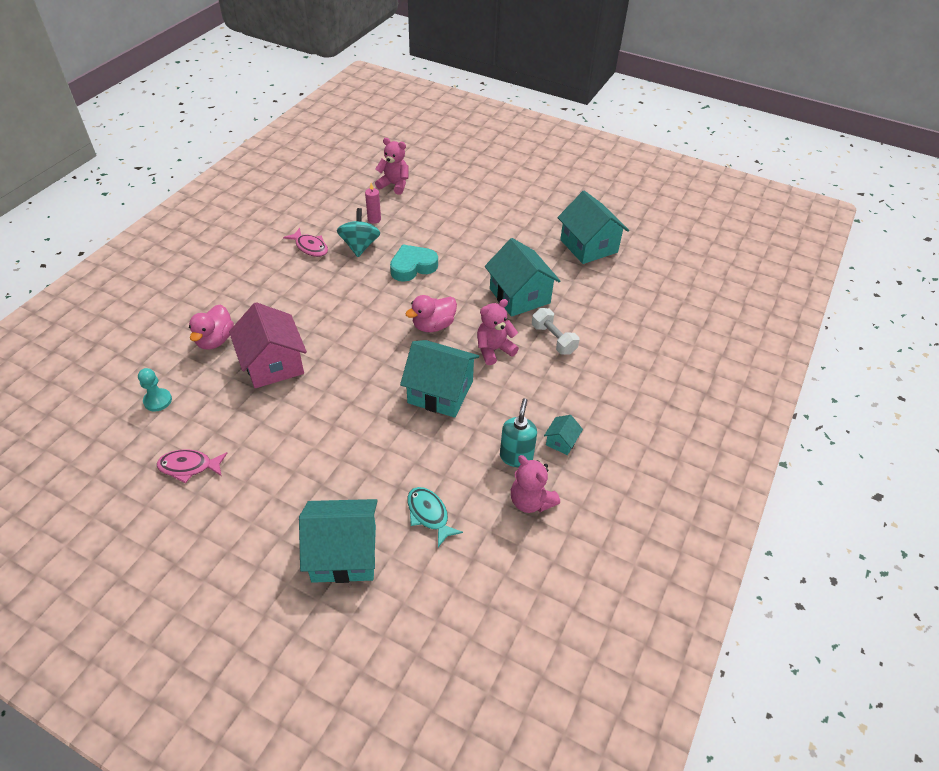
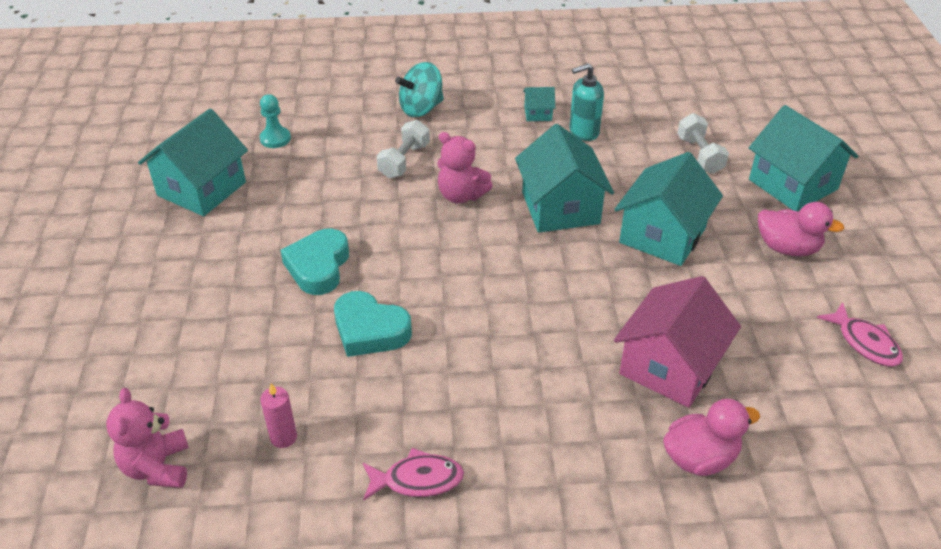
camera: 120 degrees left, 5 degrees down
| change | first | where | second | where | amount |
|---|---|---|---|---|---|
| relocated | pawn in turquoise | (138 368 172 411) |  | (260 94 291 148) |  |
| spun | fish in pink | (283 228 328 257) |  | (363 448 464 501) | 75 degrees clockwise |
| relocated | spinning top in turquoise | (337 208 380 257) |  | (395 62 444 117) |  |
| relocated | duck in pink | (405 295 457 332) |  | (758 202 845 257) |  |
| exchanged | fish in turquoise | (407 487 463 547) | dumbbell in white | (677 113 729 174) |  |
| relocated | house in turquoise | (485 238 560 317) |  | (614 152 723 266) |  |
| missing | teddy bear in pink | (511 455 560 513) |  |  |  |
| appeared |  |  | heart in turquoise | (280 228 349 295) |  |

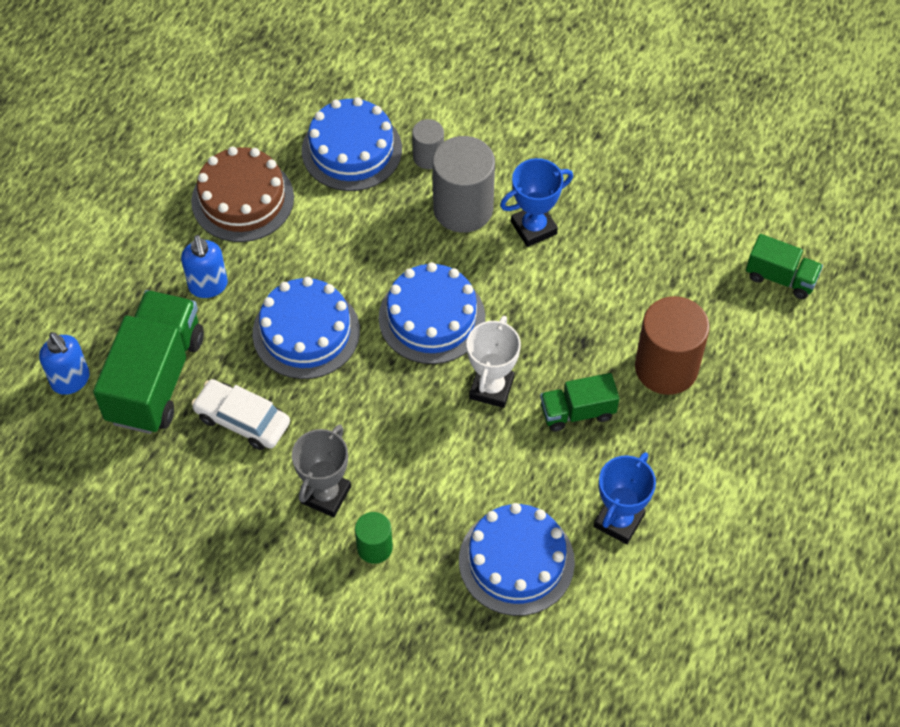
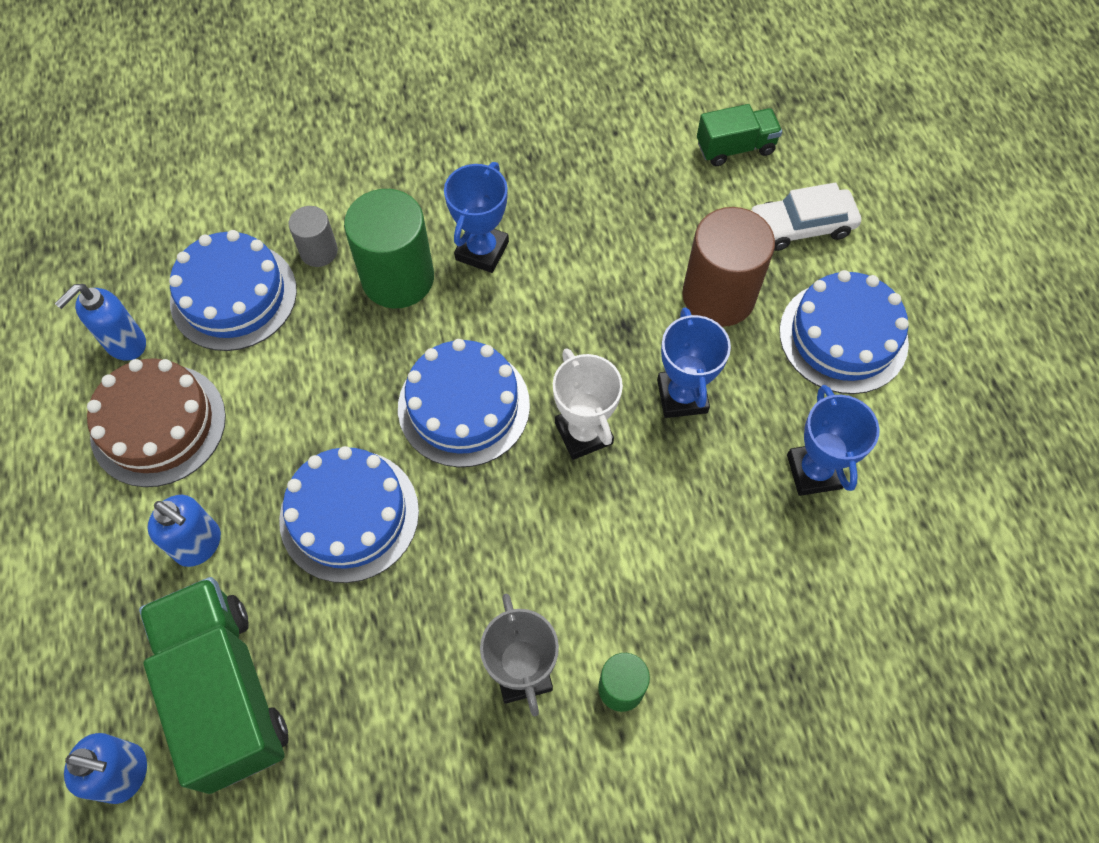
camera: 40 degrees left, 5 degrees up
| change | first | where | second | where | amount |
|---|---|---|---|---|---|
| relocated | car in white | (191 379 290 450) |  | (751 182 861 251) |  |
| colour | cylinder in grey | (433 136 495 233) | cylinder in green | (344 189 434 308) |  |
| relocated | cake in blue | (459 503 575 616) |  | (779 270 909 394) |  |
| exchanged | truck in green | (540 373 619 432) | trophy in blue | (657 307 731 418) |  |
| appeared |  |  | soap dispenser in blue | (55 284 146 361) |  |

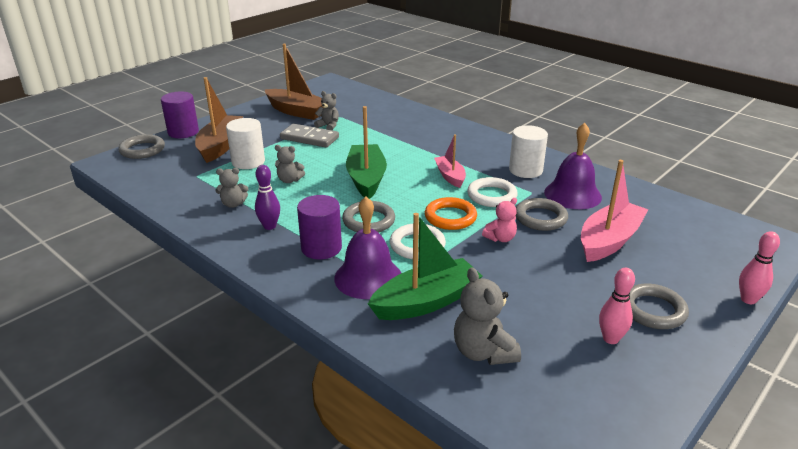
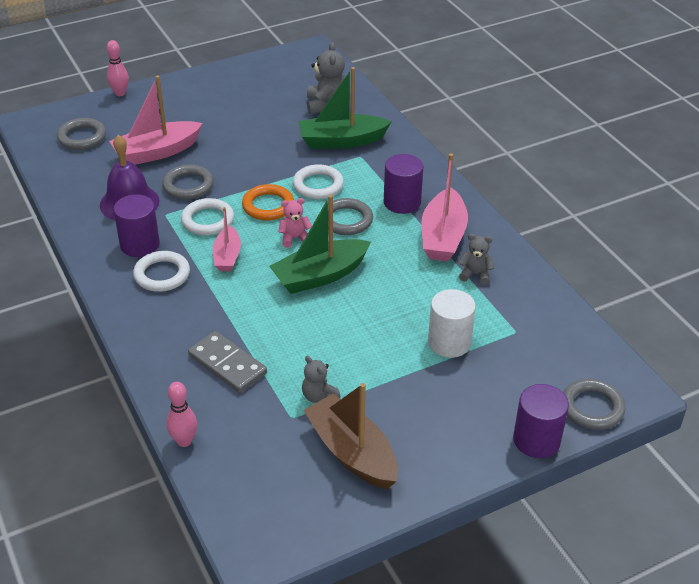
camera: 160 degrees left, 10 degrees up
| change | first | where | second | where | amount |
|---|---|---|---|---|---|
| missing | boat in brown | (195 77 243 163) |  |  |  |
| exchanged | bowling pin in purple | (255 165 280 230) | boat in pink | (421 153 468 261) |  |
| missing | teddy bear in grey | (275 145 305 183) |  |  |  |
| relocated | domino in grey | (280 124 339 148) |  | (188 331 267 393) |  |
| missing | bell in purple | (334 196 401 299) |  |  |  |
| spun | boat in green | (346 106 387 199) |  | (269 195 371 294) | 45 degrees clockwise |
| relocated | teddy bear in pink | (482 198 517 242) |  | (279 198 312 248) |  |
| colour | cylinder in white | (509 125 548 178) | cylinder in purple | (113 194 160 257) |  |
| relocated | bowling pin in pink | (599 268 635 344) |  | (166 382 197 447) |  |
| relocated | ring in grey | (630 283 689 329) |  | (57 118 106 150) |  |
| appeared |  |  | ring in white | (133 251 190 292) |  |

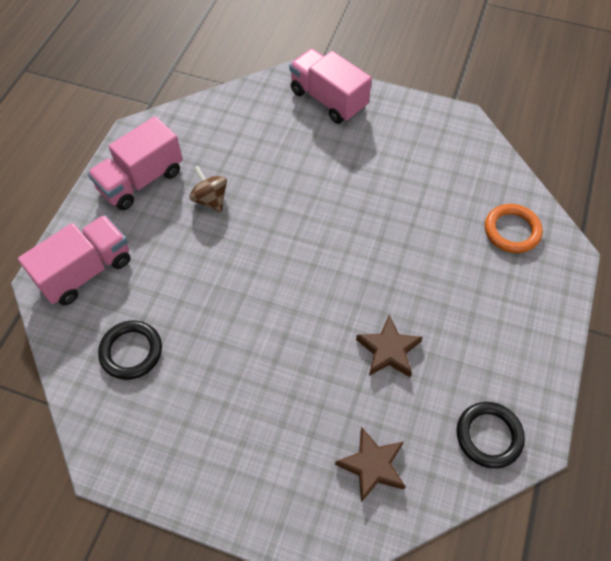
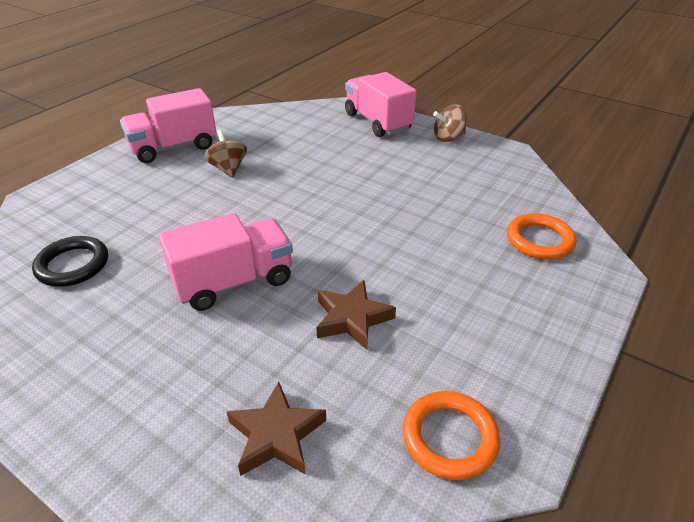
camera: 15 degrees right, 20 degrees down
| change | first | where | second | where | amount |
|---|---|---|---|---|---|
| relocated | truck in pink | (18 215 130 305) |  | (159 213 293 311) |  |
| colour | ring in black | (457 402 525 468) | ring in orange | (403 391 500 480) |  |
| appeared |  |  | spinning top in brown | (433 105 467 142) |  |

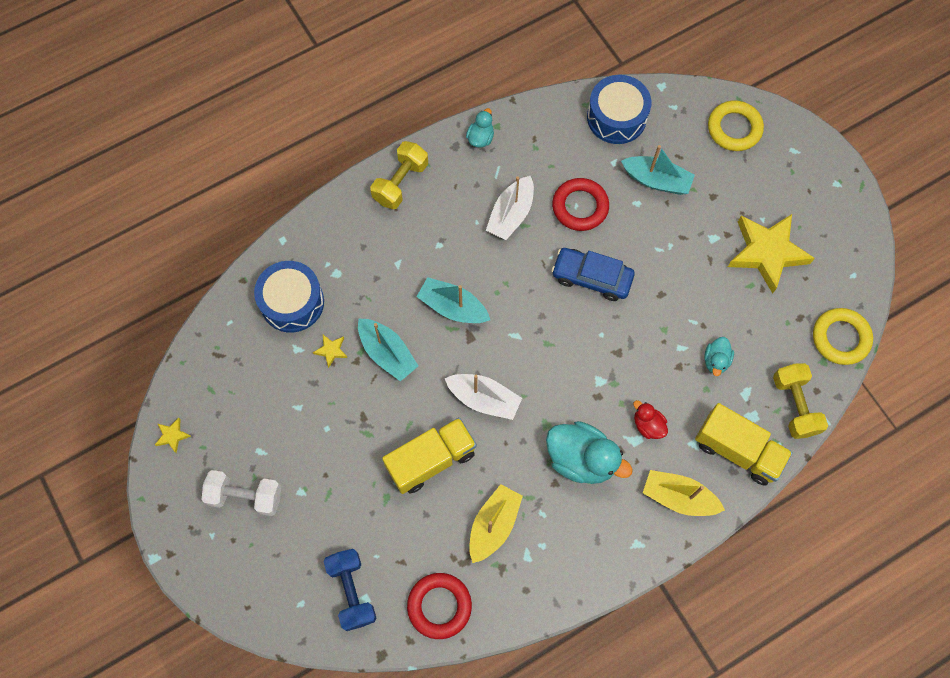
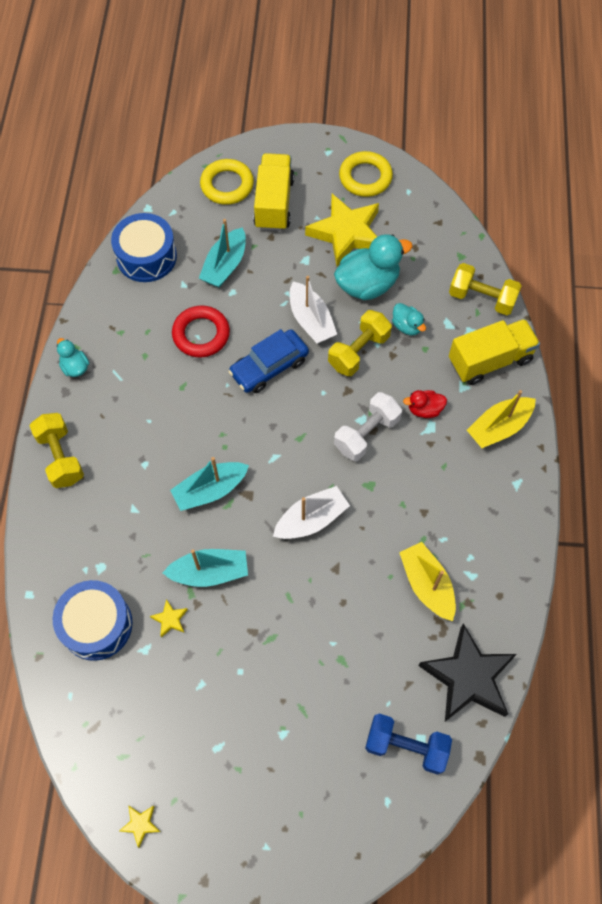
camera: 55 degrees left, 5 degrees down
| change | first | where | second | where | amount |
|---|---|---|---|---|---|
| relocated | dumbbell in white | (202 470 281 516) |  | (334 392 402 461) |  |
| relocated | truck in yellow | (382 417 477 494) |  | (253 153 294 231) |  |
| exchanged | ring in red | (407 573 472 639) | star in black | (418 623 517 722) |  |
| relocated | boat in white | (486 176 534 240) |  | (290 276 337 344) |  |
| relocated | duck in turquoise | (546 421 633 484) |  | (334 234 413 300) |  |
| spun | boat in turquoise | (621 145 695 195) |  | (199 219 246 288) | 150 degrees clockwise |
| relocated | ring in yellow | (813 308 873 365) |  | (339 151 393 197) |  |
| appeared |  |  | dumbbell in yellow | (328 310 392 376) |  |

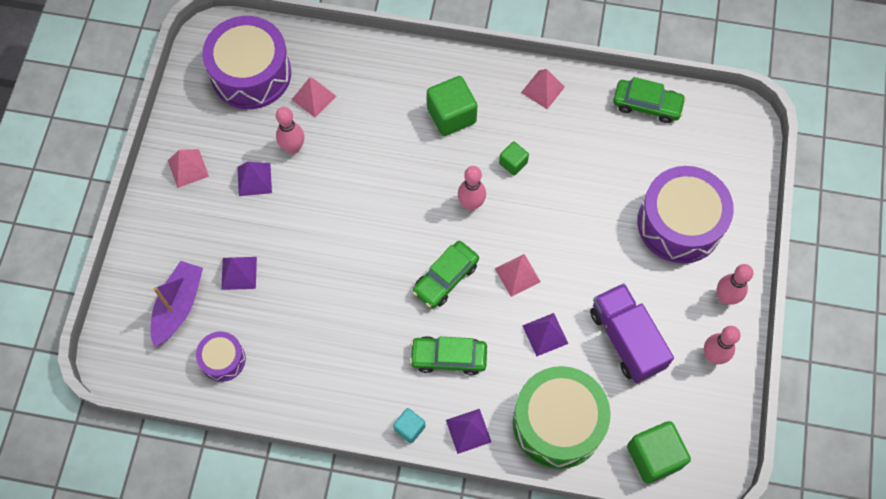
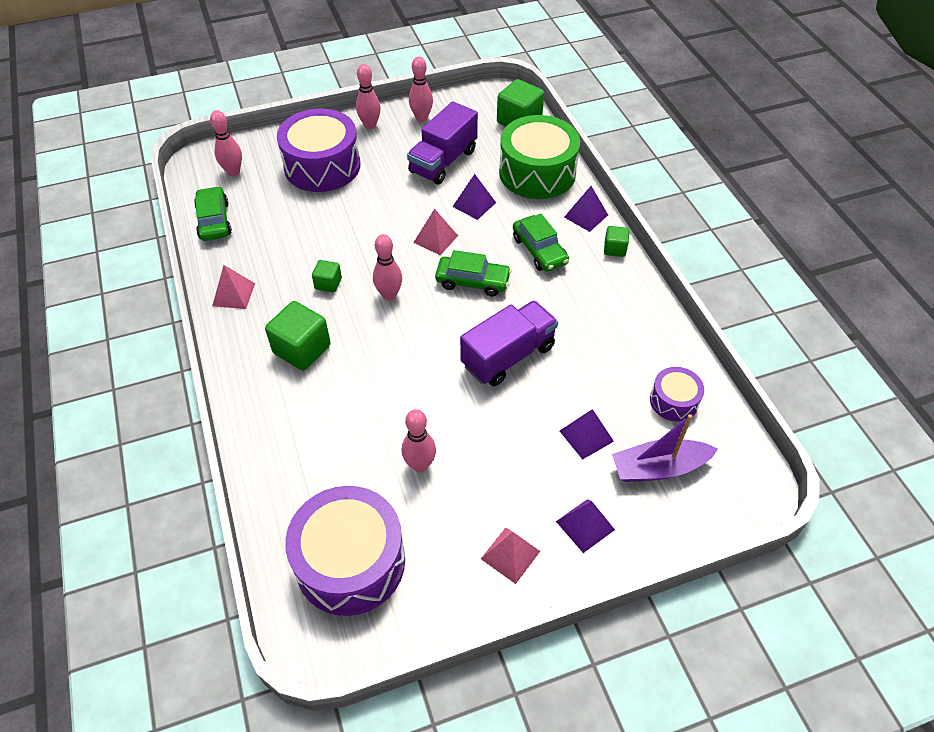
camera: 120 degrees left, 15 degrees down
| change | first | where | second | where | amount |
|---|---|---|---|---|---|
| relocated | pyramid in purple | (238 162 272 196) |  | (556 499 615 553) |  |
| missing | pyramid in pink | (292 77 337 118) |  |  |  |
| colour | cube in turquoise | (393 408 425 443) | cube in green | (604 226 629 257) |  |
| appeared |  |  | bowling pin in pink | (210 110 242 176) |  |
| appeared |  |  | truck in purple | (460 301 558 386) |  |

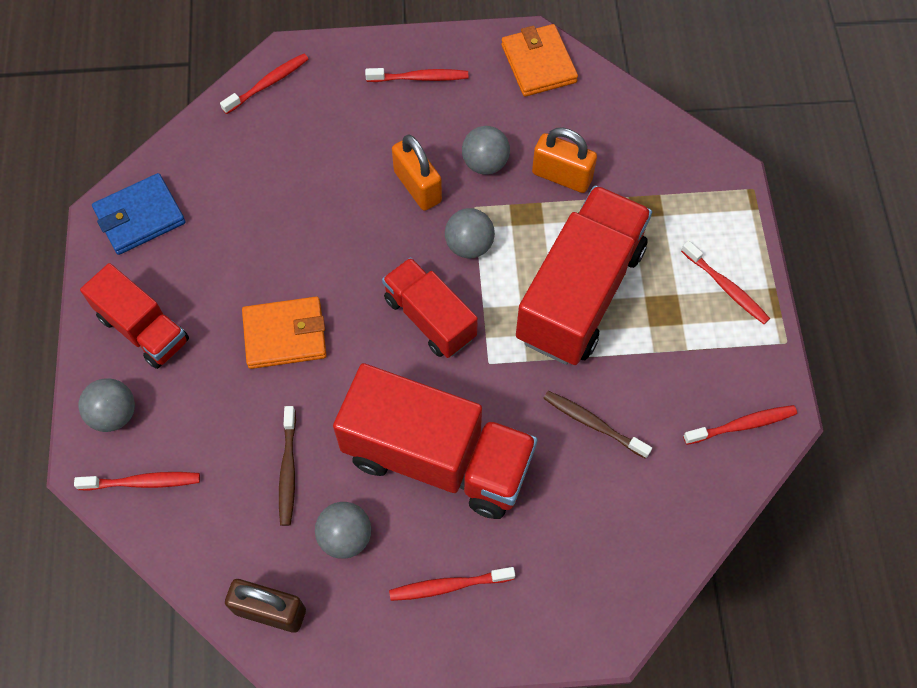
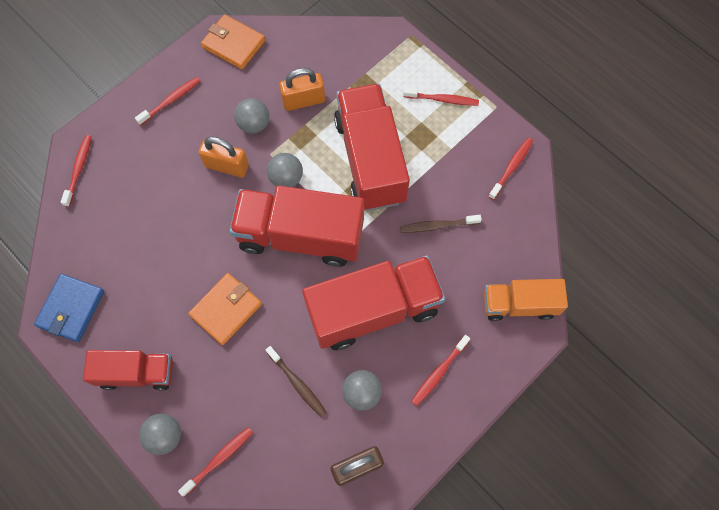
camera: 40 degrees left, 5 degrees up
| change | first | where | second | where | amount |
|---|---|---|---|---|---|
| size | truck in red | (382 257 478 358) |  | (229 185 364 267) | x1.70 |
| appeared |  |  | truck in orange | (484 279 568 321) |  |

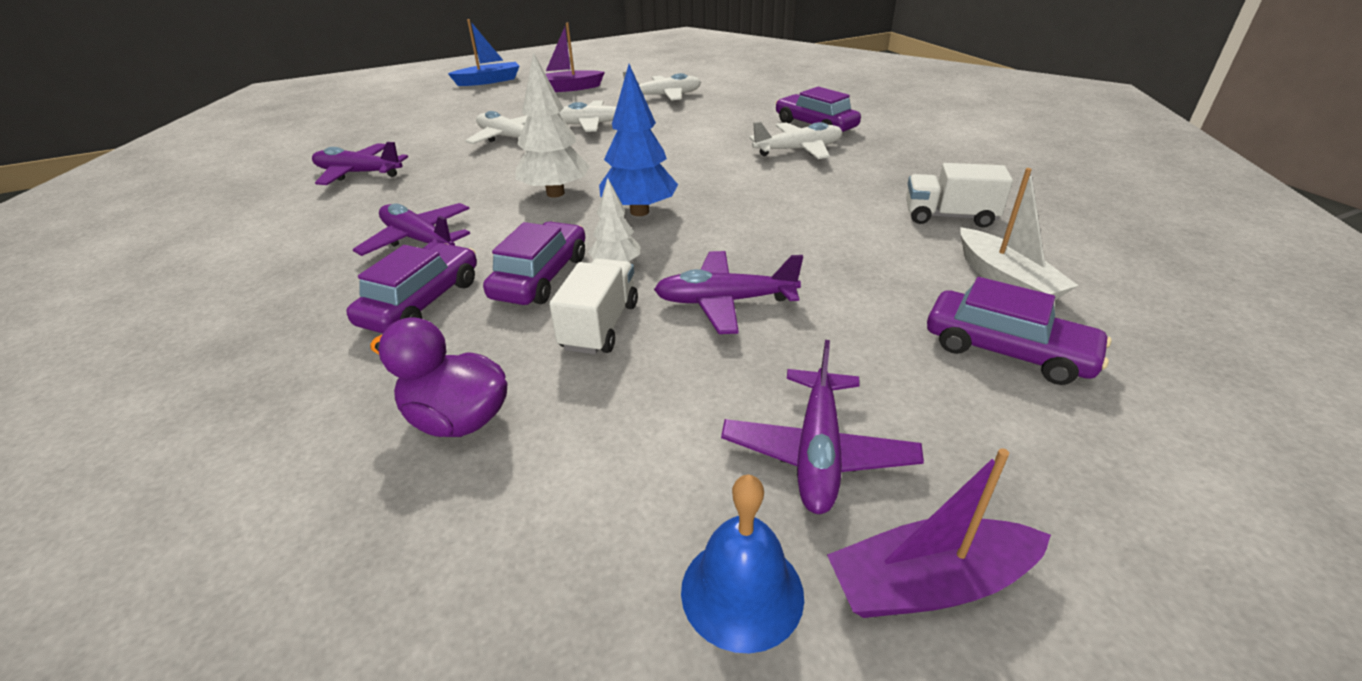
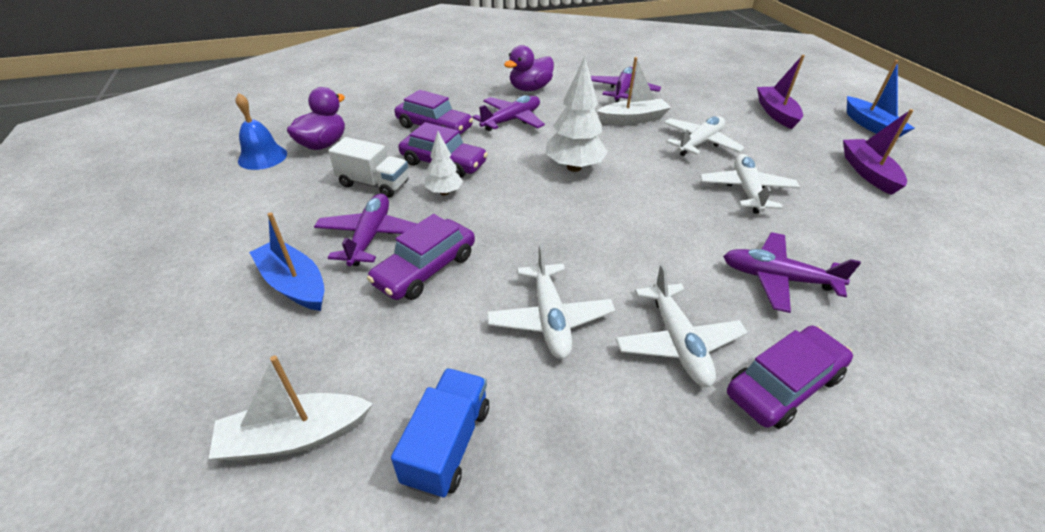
camera: 95 degrees right, 5 degrees up
| change | first | where | second | where | amount |
|---|---|---|---|---|---|
| missing | tree in blue | (599 64 678 216) |  |  |  |
| relocated | plane in white | (623 71 701 101) |  | (487 244 616 359) |  |
| relocated | bell in blue | (681 475 804 654) |  | (236 93 287 170) |  |
| relocated | plane in purple | (721 340 924 514) |  | (723 232 861 313) |  |
| relocated | boat in purple | (827 448 1051 618) |  | (757 55 805 129) |  |
| colour | truck in white | (906 163 1013 228) | truck in blue | (391 368 489 498) |  |
| relocated | car in purple | (927 277 1112 385) |  | (367 214 475 300) |  |
| appeared |  |  | boat in blue | (249 212 324 311) |  |
| appeared |  |  | duck in purple | (504 45 554 91) |  |
| appeared |  |  | boat in white | (597 57 671 125) |  |

